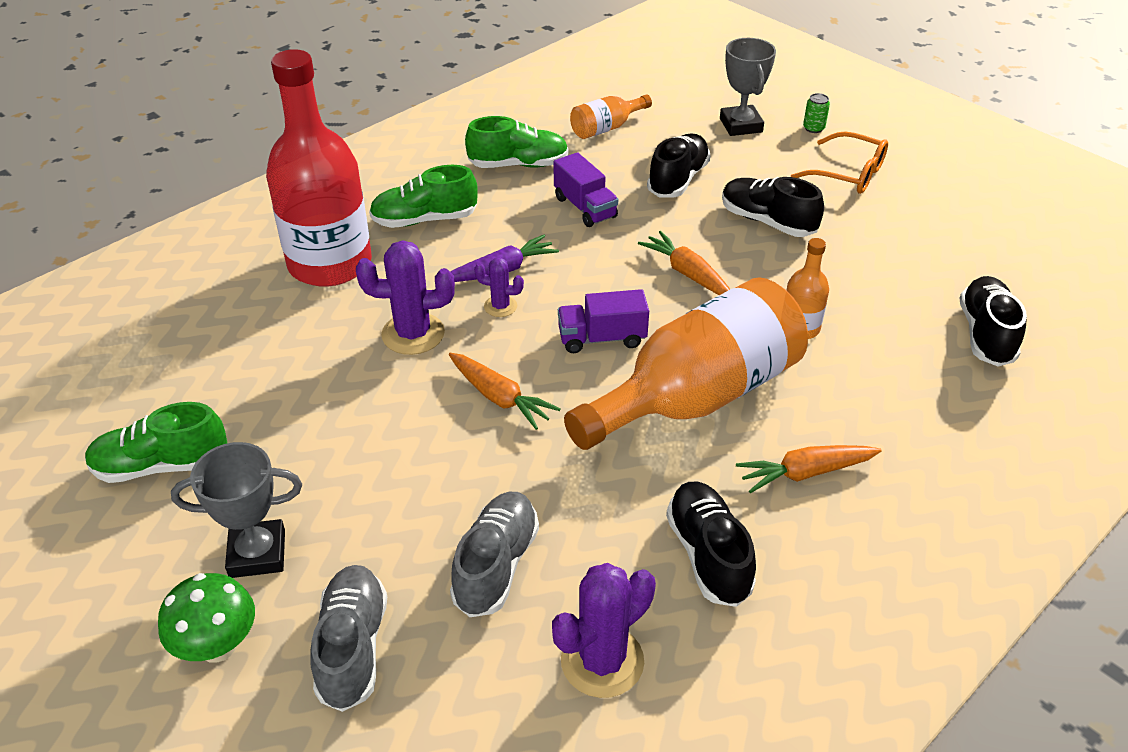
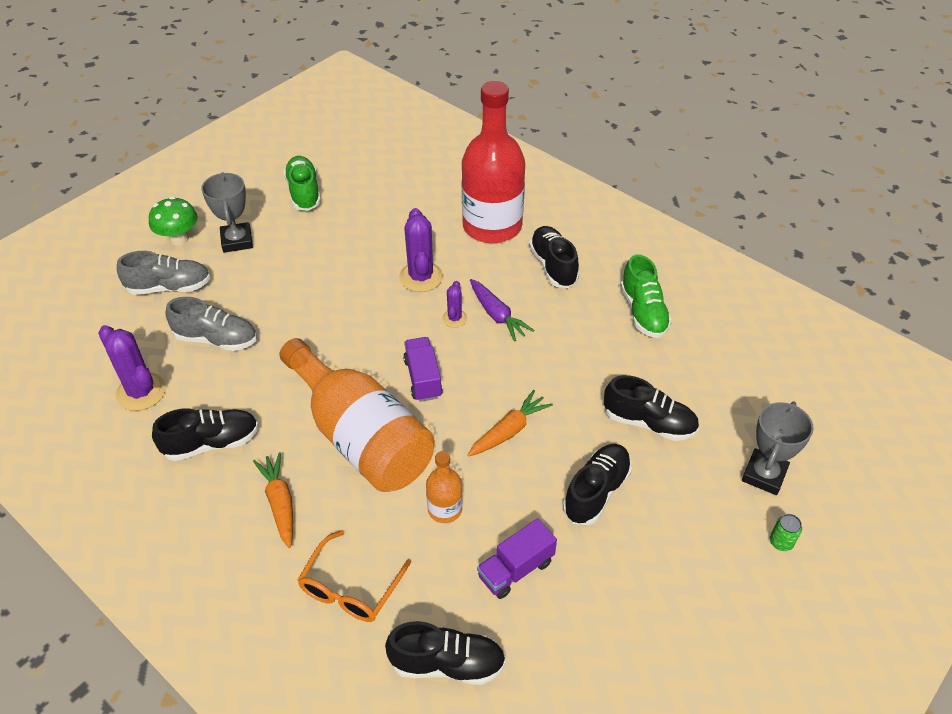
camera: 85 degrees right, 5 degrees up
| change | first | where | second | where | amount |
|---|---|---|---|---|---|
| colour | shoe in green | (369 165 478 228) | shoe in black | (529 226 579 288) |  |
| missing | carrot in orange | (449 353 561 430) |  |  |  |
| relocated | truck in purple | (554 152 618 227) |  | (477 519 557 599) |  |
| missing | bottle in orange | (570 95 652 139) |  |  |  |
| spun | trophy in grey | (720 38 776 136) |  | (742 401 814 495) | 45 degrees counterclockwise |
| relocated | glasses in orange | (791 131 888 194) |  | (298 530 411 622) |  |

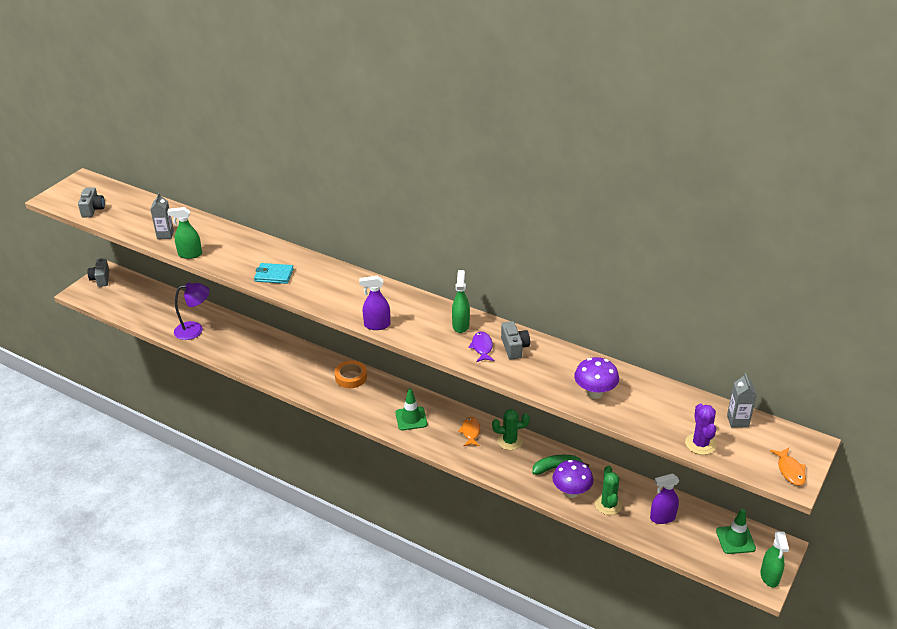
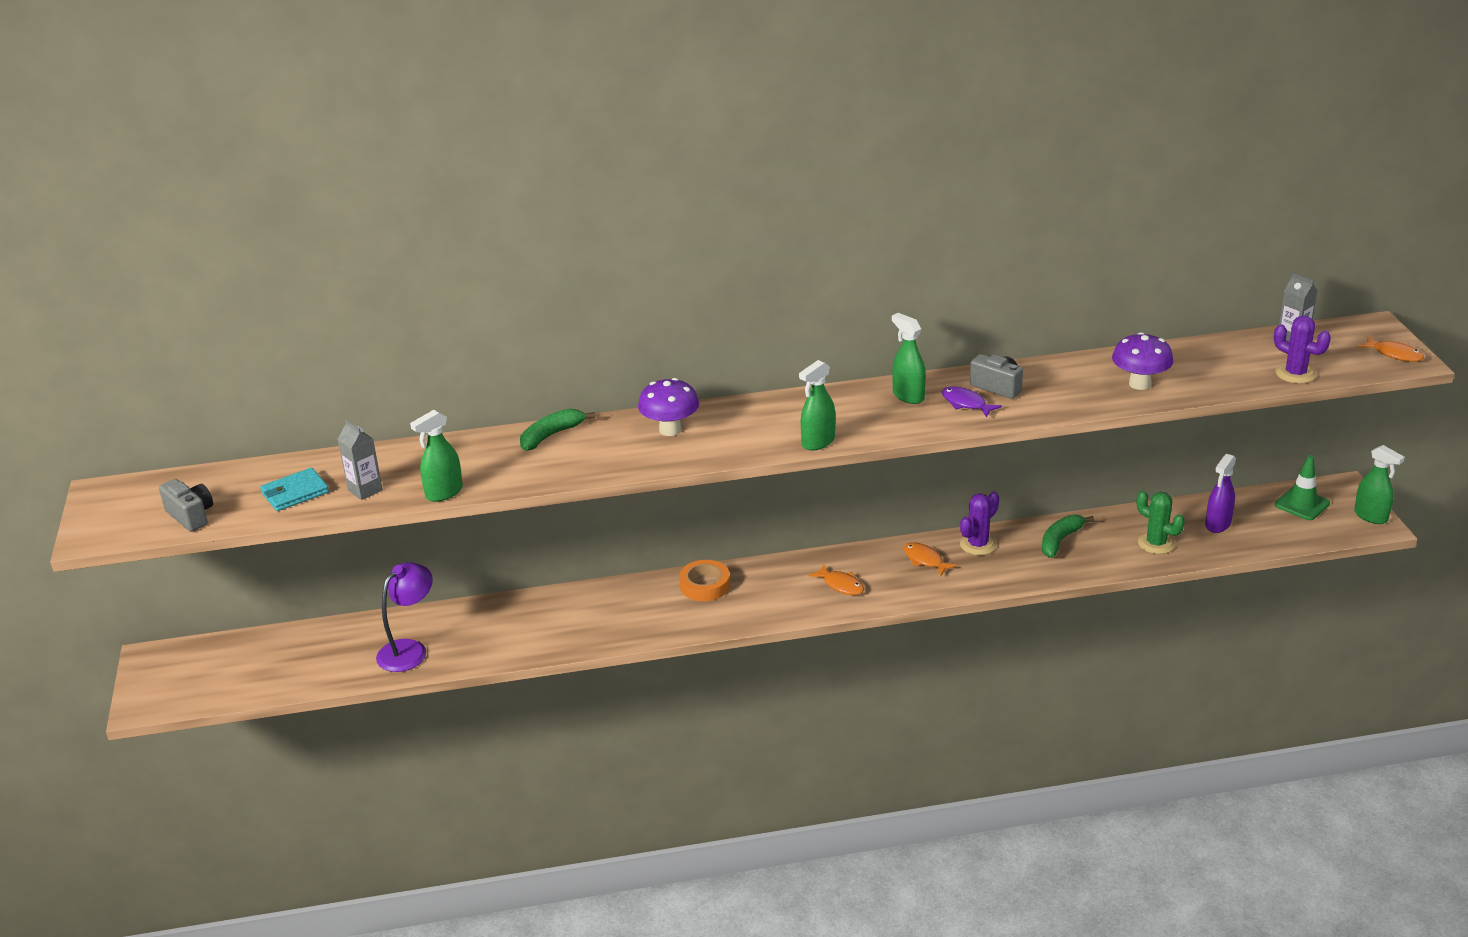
camera: 40 degrees left, 5 degrees down
| change | first | where | second | where | amount |
|---|---|---|---|---|---|
| missing | camera in grey | (87 258 109 287) |  |  |  |
| relocated | wallet in turquoise | (254 263 294 284) |  | (260 468 329 511) |  |
| colour | spray bottle in purple | (359 276 390 330) | spray bottle in green | (799 360 835 451) |  |
| exchanged | traffic cone in green | (395 388 427 430) | fish in orange | (808 564 864 595) |  |
| colour | cactus in green | (492 409 530 450) | cactus in purple | (960 491 999 555) |  |
| relocated | mushroom in purple | (552 460 593 498) |  | (638 378 699 436) |  |
| appeared |  |  | banana in green | (520 409 595 451) |  |

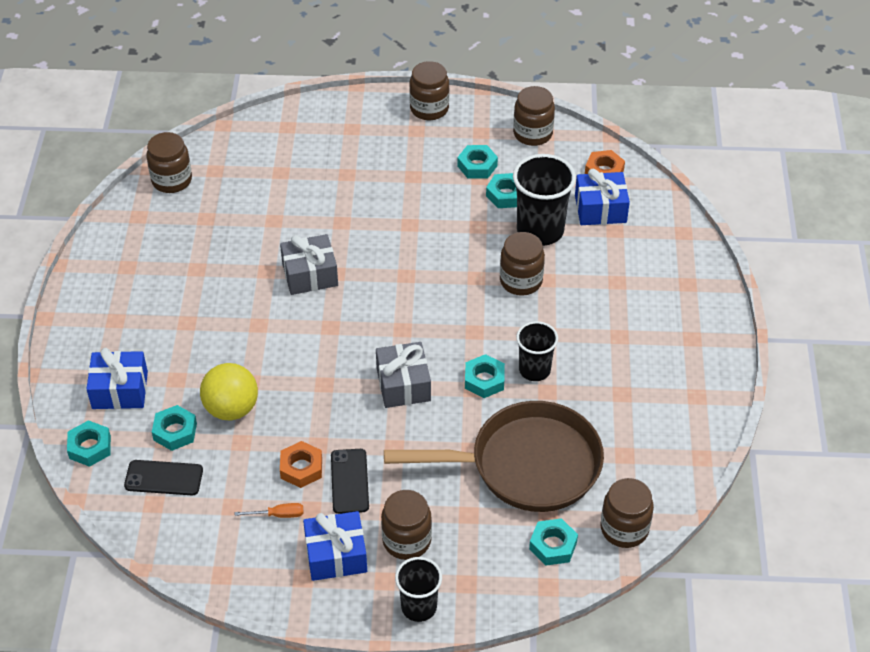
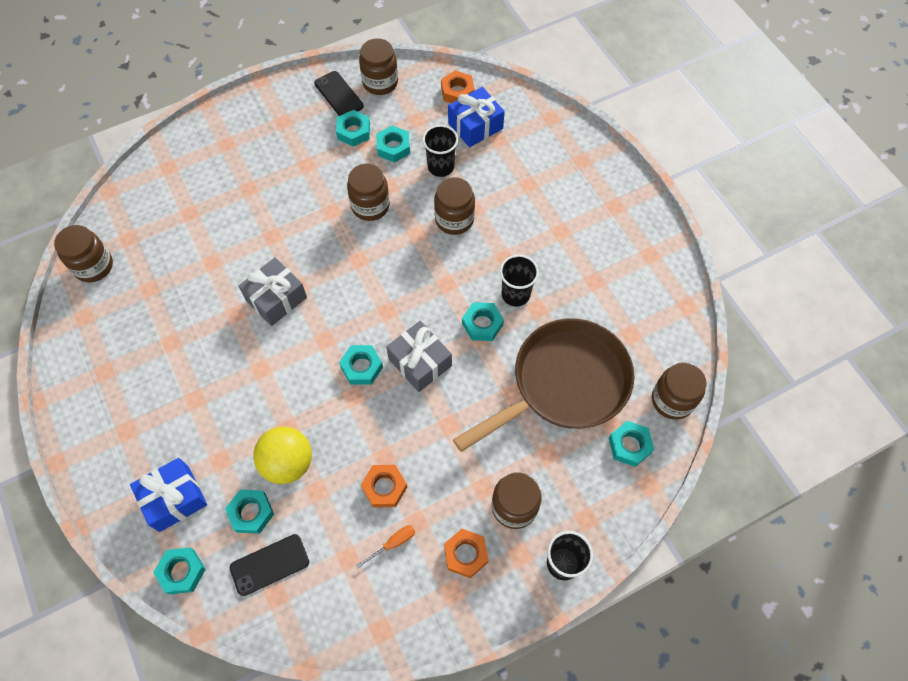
camera: 30 degrees left, 15 degrees up
| change | first | where | second | where | amount |
|---|---|---|---|---|---|
| exchanged | gift in blue | (303 511 367 581) | nut in orange | (444 529 489 578) |  |
| relocated | phone in black | (331 449 369 514) |  | (314 71 364 116) |  |
| relocated | jar in brown | (409 61 449 120) |  | (347 164 390 221) |  |
| size | cup in black | (513 154 576 246) |  | (422 125 458 177) | x0.62 |
| appeared |  |  | nut in turquoise | (339 345 383 385) |  |

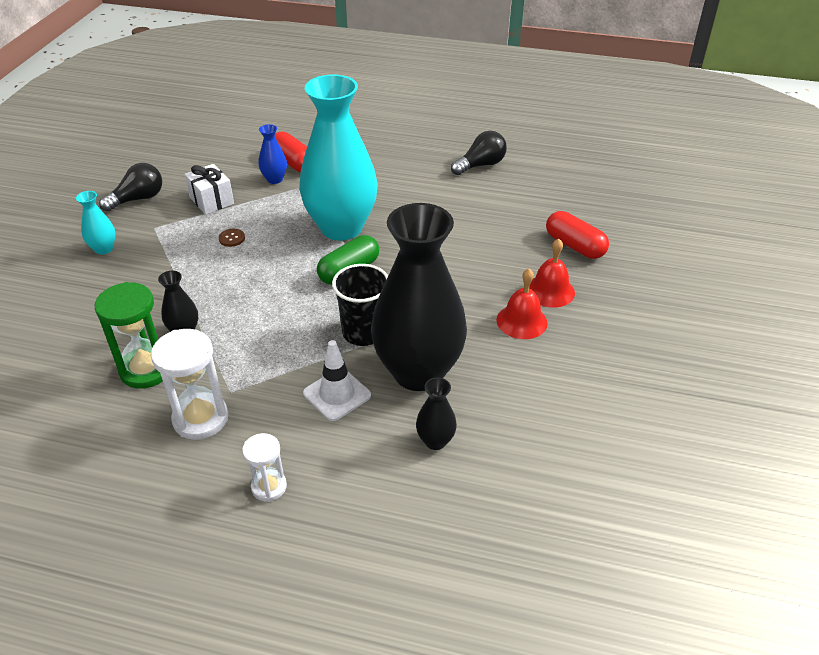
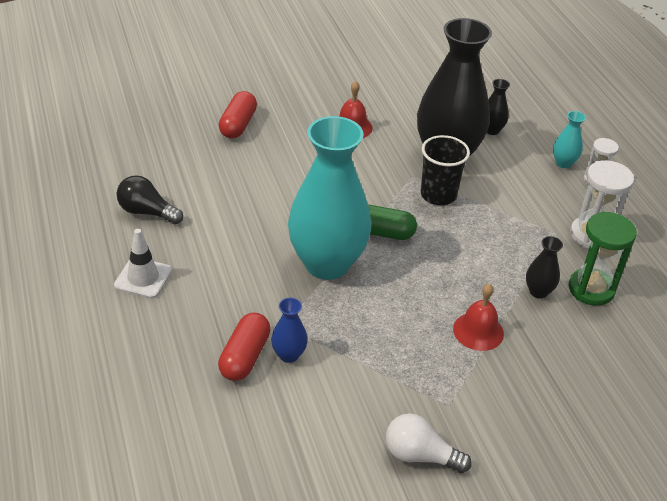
camera: 125 degrees left, 0 degrees up
| change | first | where | second | where | amount |
|---|---|---|---|---|---|
| relocated | vase in turquoise | (76 191 116 255) |  | (553 111 586 168) |  |
| colour | light bulb in black | (99 163 162 212) | light bulb in white | (386 413 472 473) |  |
| missing | gift in white | (184 164 234 215) |  |  |  |
| missing | button in brown | (219 229 245 247) |  |  |  |
| relocated | traffic cone in white | (303 340 371 421) |  | (114 229 172 298) |  |
| relocated | bell in red | (529 239 575 308) |  | (453 284 504 351) |  |

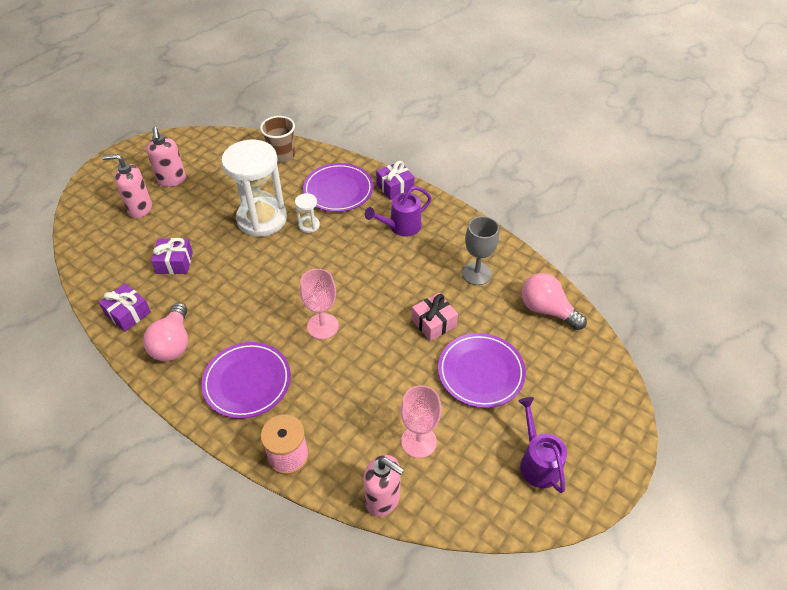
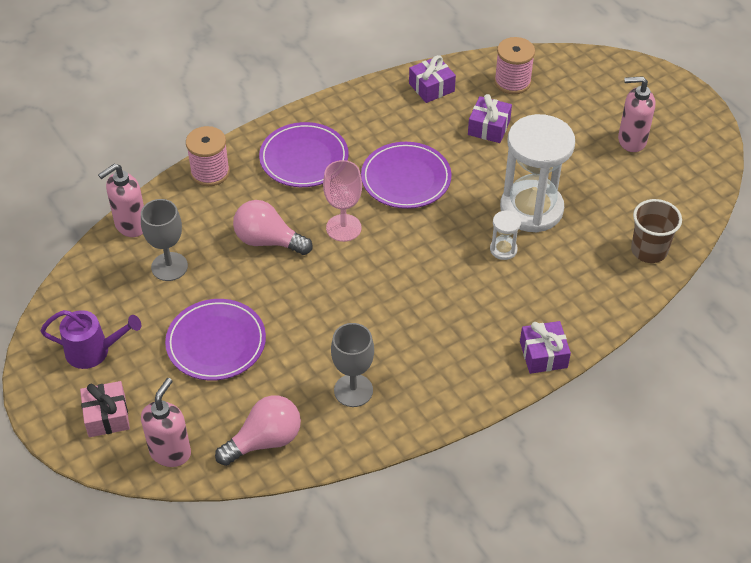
camera: 110 degrees right, 0 degrees up
| change | first | where | second | where | amount |
|---|---|---|---|---|---|
| relocated | soap dispenser in pink | (102 154 152 218) |  | (141 378 191 467) |  |
| relocated | light bulb in pink | (143 302 188 362) |  | (233 200 313 255) |  |
| relocated | plate in purple | (303 163 373 212) |  | (361 142 451 209) |  |
| missing | watering can in purple | (365 186 431 237) |  |  |  |
| colour | goblet in pink | (401 385 441 458) | goblet in grey | (141 199 188 281) |  |
| relocated | gift in pink | (412 293 458 341) |  | (80 381 130 437) |  |
| appeared |  |  | spool in pink | (494 37 535 94) |  |

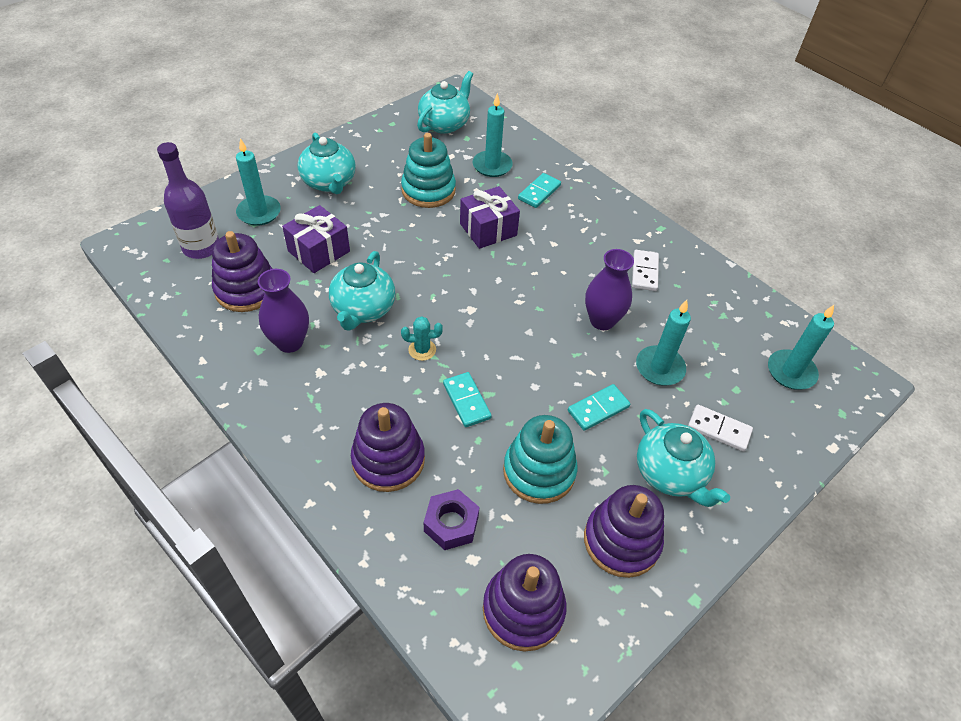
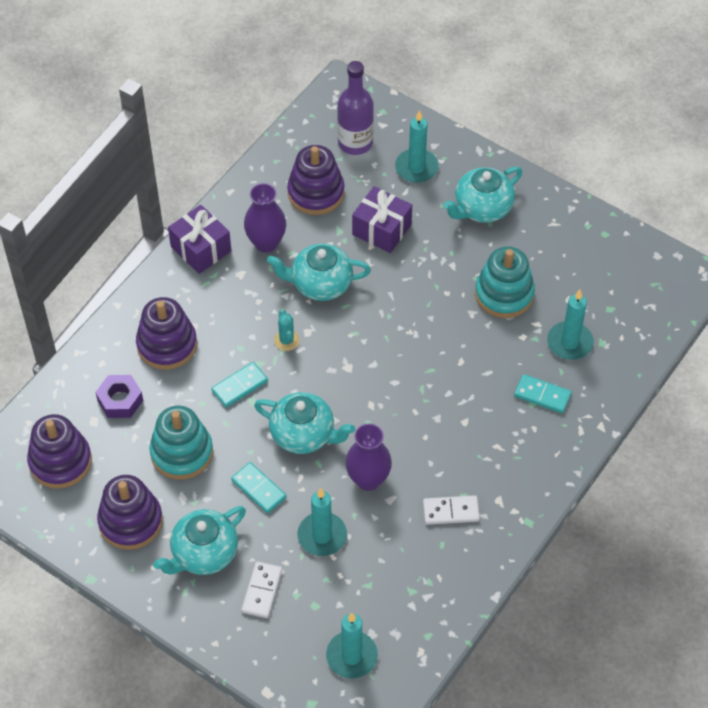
camera: 80 degrees right, 5 degrees up
| change | first | where | second | where | amount |
|---|---|---|---|---|---|
| relocated | teapot in turquoise | (417 71 473 134) |  | (254 392 355 454) |  |
| relocated | gift in purple | (460 186 520 249) |  | (168 205 231 274) |  |

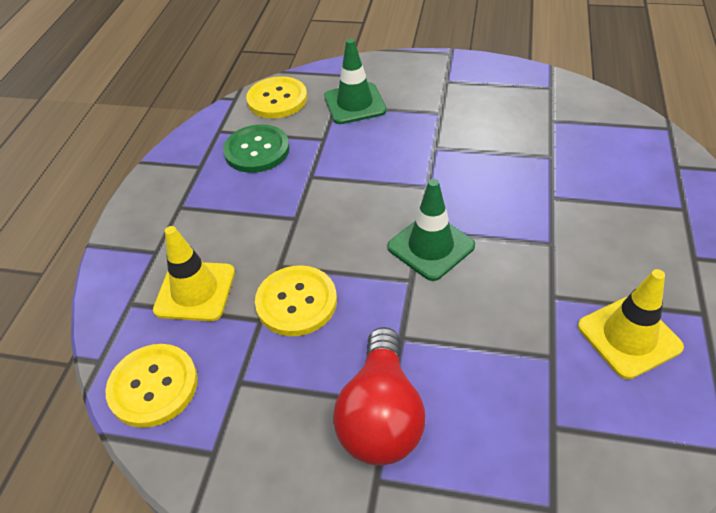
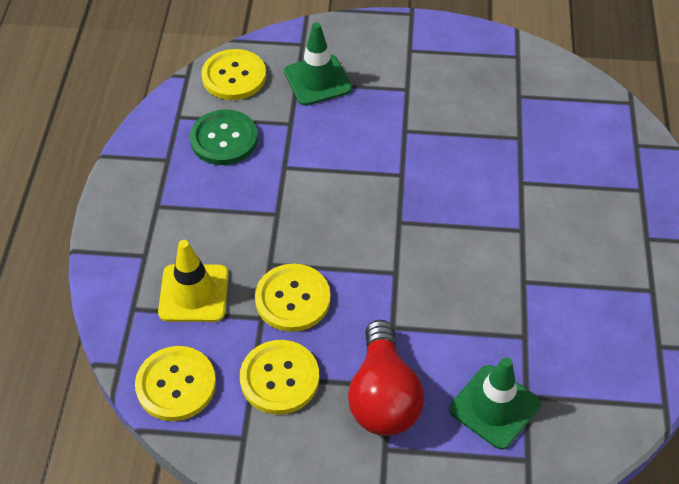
camera: 10 degrees left, 5 degrees up
| change | first | where | second | where | amount |
|---|---|---|---|---|---|
| relocated | traffic cone in green | (387 179 475 281) |  | (449 357 541 450) |  |
| missing | traffic cone in yellow | (578 269 684 379) |  |  |  |
| appeared |  |  | button in yellow | (240 340 319 414) |  |

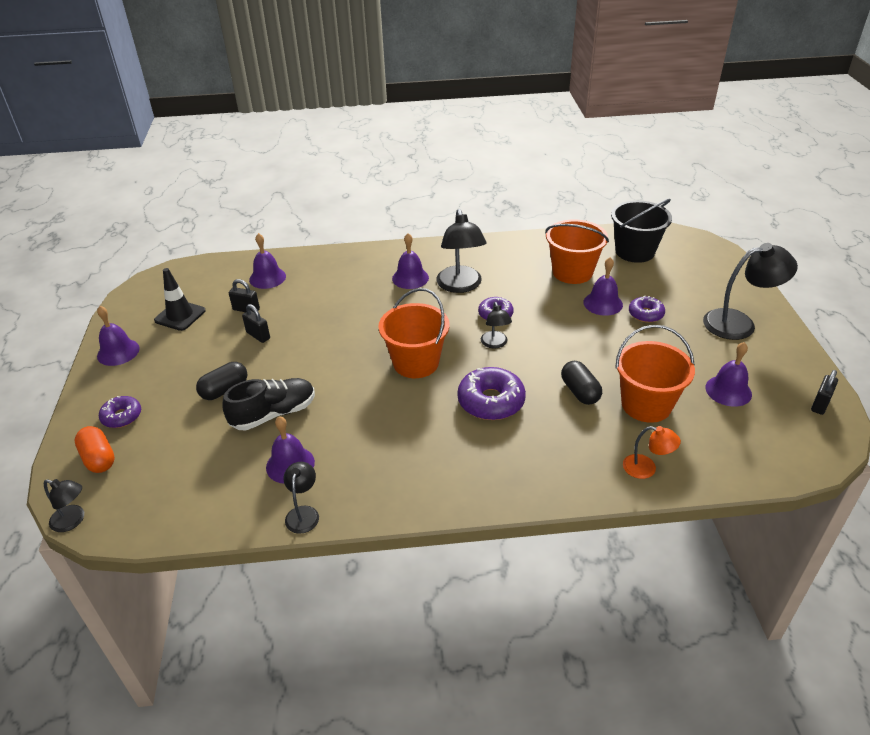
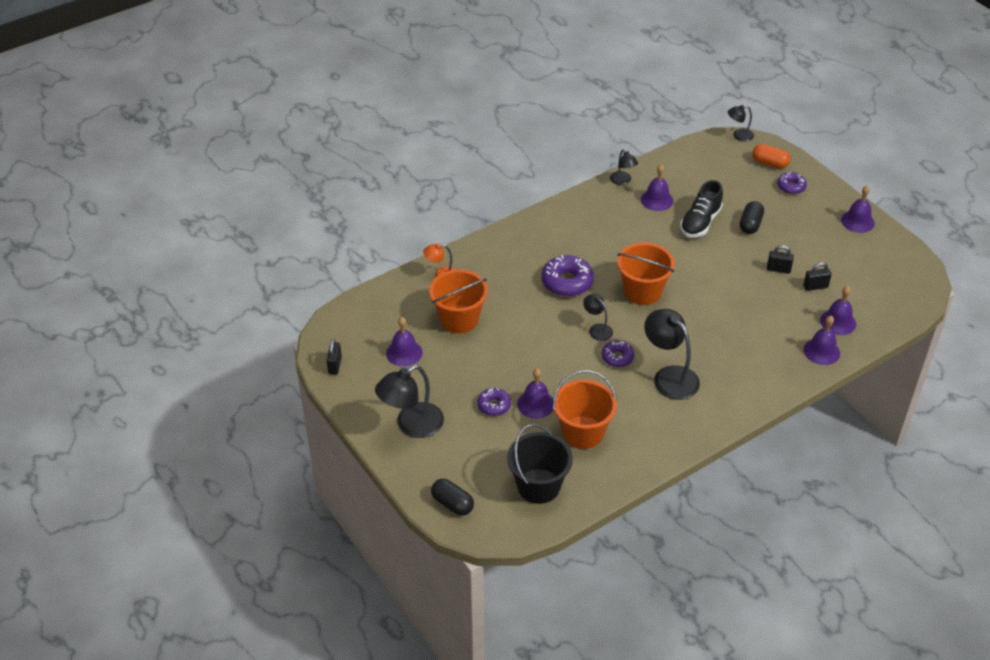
camera: 150 degrees right, 5 degrees up
| change | first | where | second | where | amount |
|---|---|---|---|---|---|
| missing | traffic cone in black | (154 268 206 331) |  |  |  |
| relocated | bell in purple | (392 233 429 289) |  | (803 316 840 365) |  |
| relocated | capsule in black | (561 361 602 405) |  | (431 479 474 516) |  |

